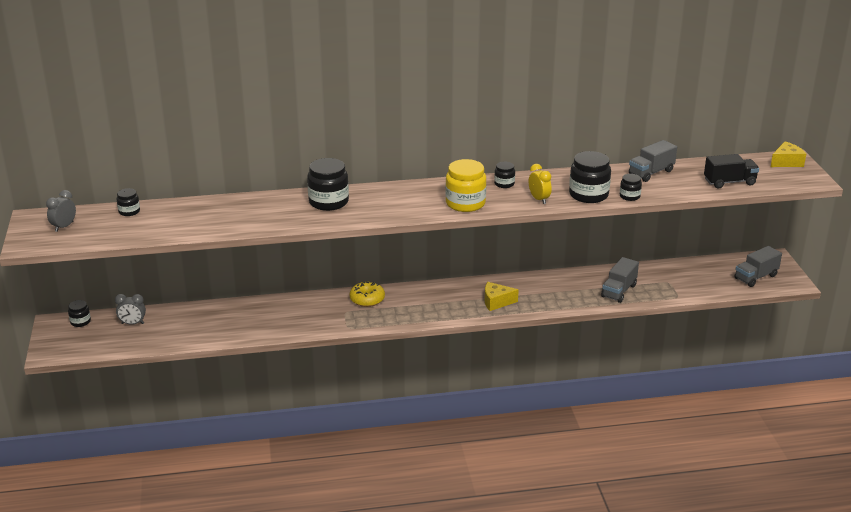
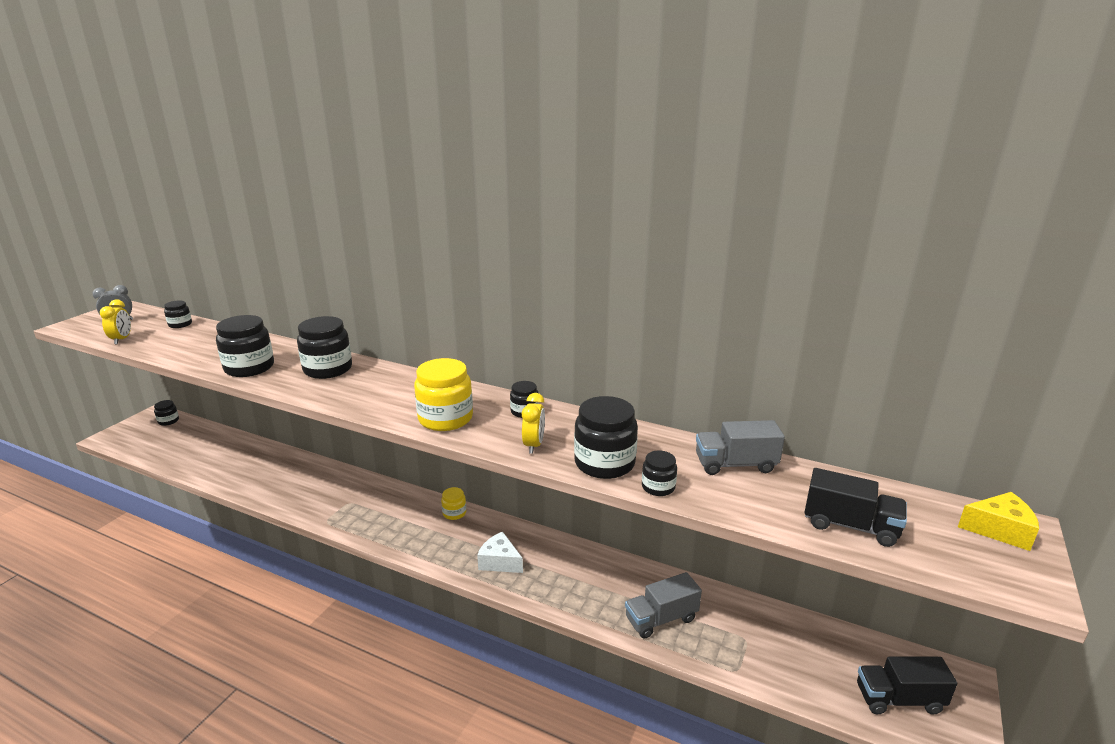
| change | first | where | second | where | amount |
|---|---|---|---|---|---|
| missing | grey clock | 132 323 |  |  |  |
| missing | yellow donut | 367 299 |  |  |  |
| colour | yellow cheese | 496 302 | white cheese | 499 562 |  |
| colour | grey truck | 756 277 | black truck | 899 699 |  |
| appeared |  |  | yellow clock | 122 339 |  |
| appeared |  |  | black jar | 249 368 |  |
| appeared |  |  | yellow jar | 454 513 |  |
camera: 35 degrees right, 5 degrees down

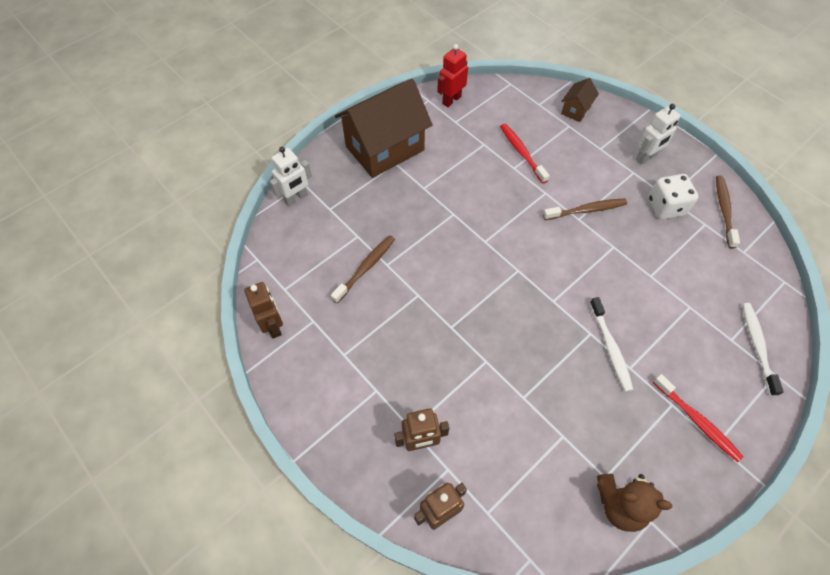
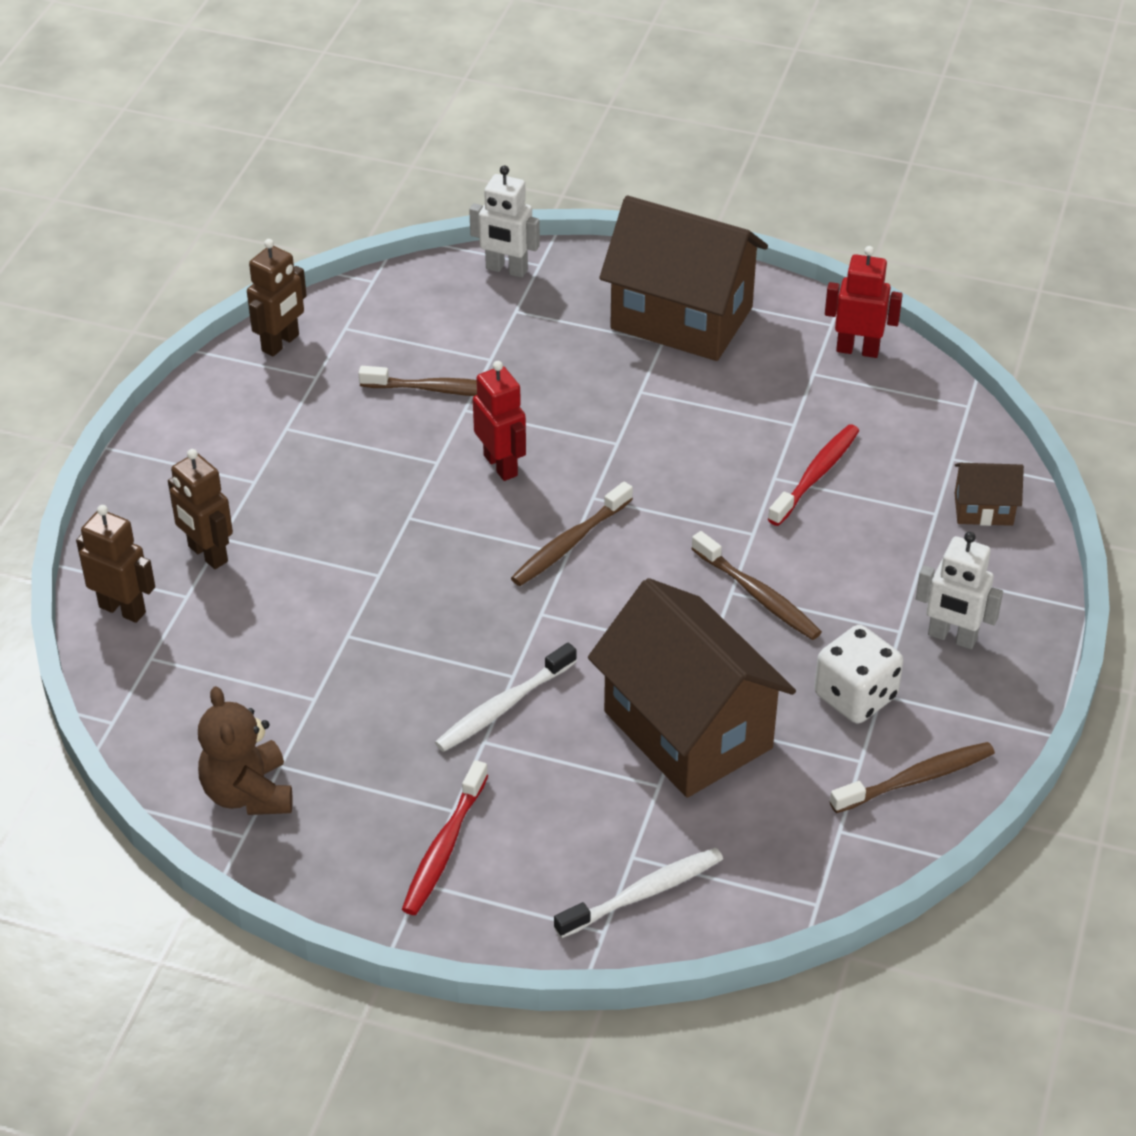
| change | first | where | second | where | amount |
|---|---|---|---|---|---|
| appeared |  |  | red robot | 501 465 |  |
| appeared |  |  | brown toothbrush | 570 543 |  |
| appeared |  |  | brown house | 688 729 |  |
camera: 60 degrees right, 15 degrees down

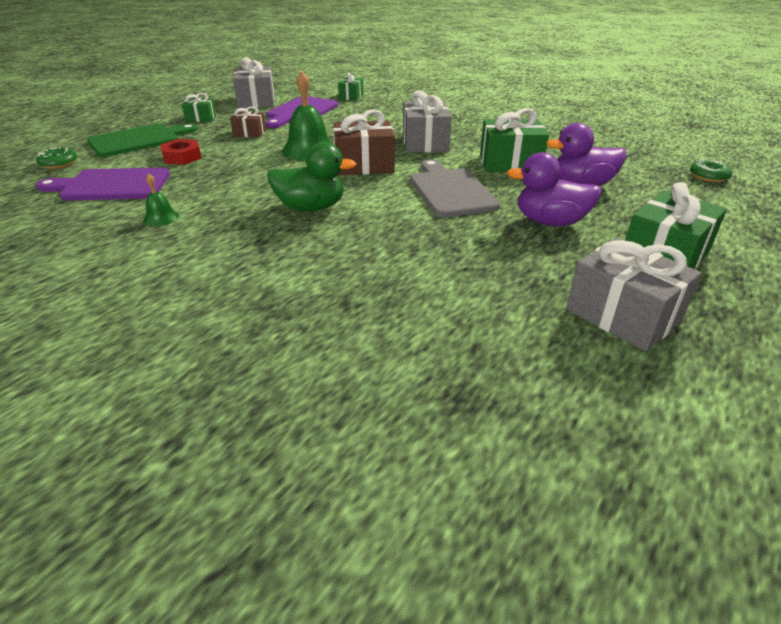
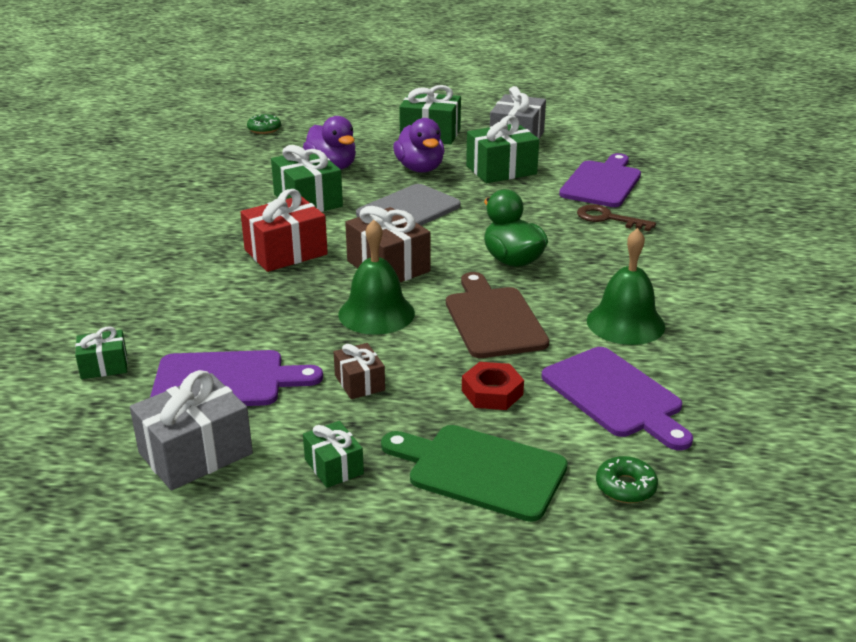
| change | first | where | second | where | amount |
|---|---|---|---|---|---|
| size | green bell | 161 218 |  | 625 323 | x2.02 |
| colour | grey gift | 425 143 | red gift | 285 252 |  |
| appeared |  |  | brown cutting board | 493 319 |  |
| appeared |  |  | green gift | 501 170 |  |
| appeared |  |  | purple cutting board | 602 182 |  |
| appeared |  |  | brown key | 608 218 |  |
camera: 120 degrees left, 5 degrees down

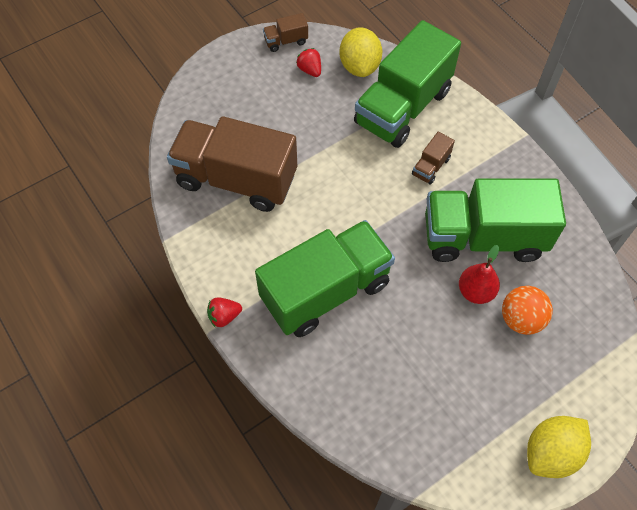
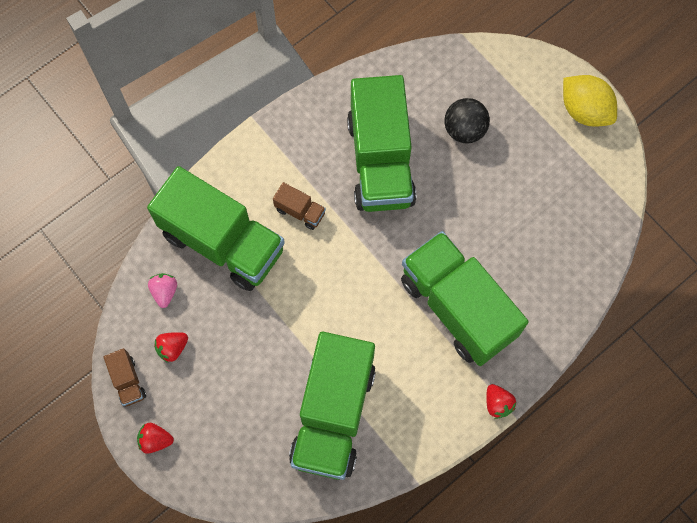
| change | first | where | second | where | amount |
|---|---|---|---|---|---|
| colour | brown truck | 236 179 | green truck | 333 414 |  |
| exchanged | yellow lemon | 359 66 | pink strawberry | 165 292 |  |
| missing | red pear | 475 291 |  |  |  |
| colour | orange ball | 521 319 | black ball | 464 130 |  |
| appeared |  |  | red strawberry | 155 440 |  |
camera: 95 degrees left, 10 degrees up

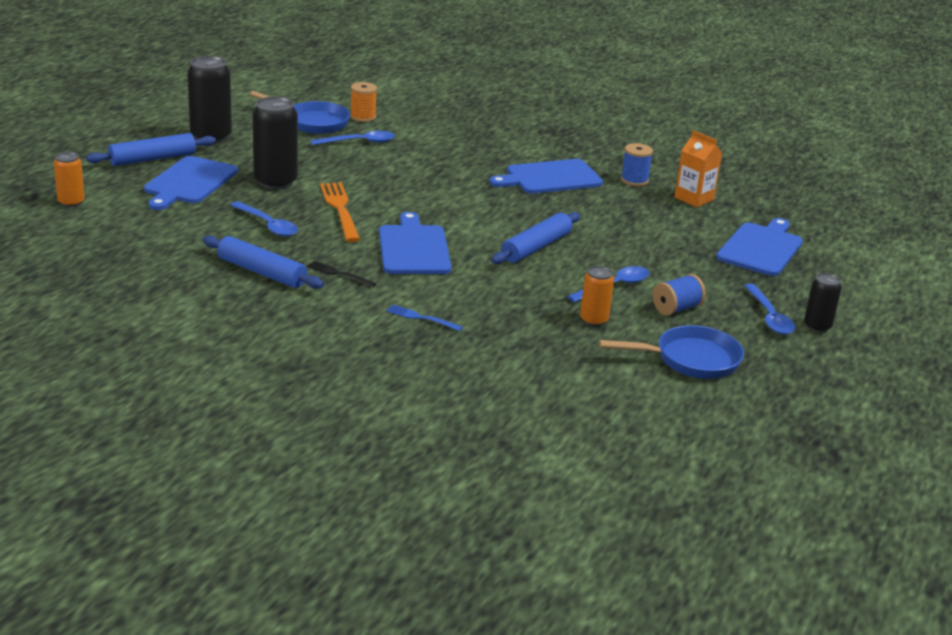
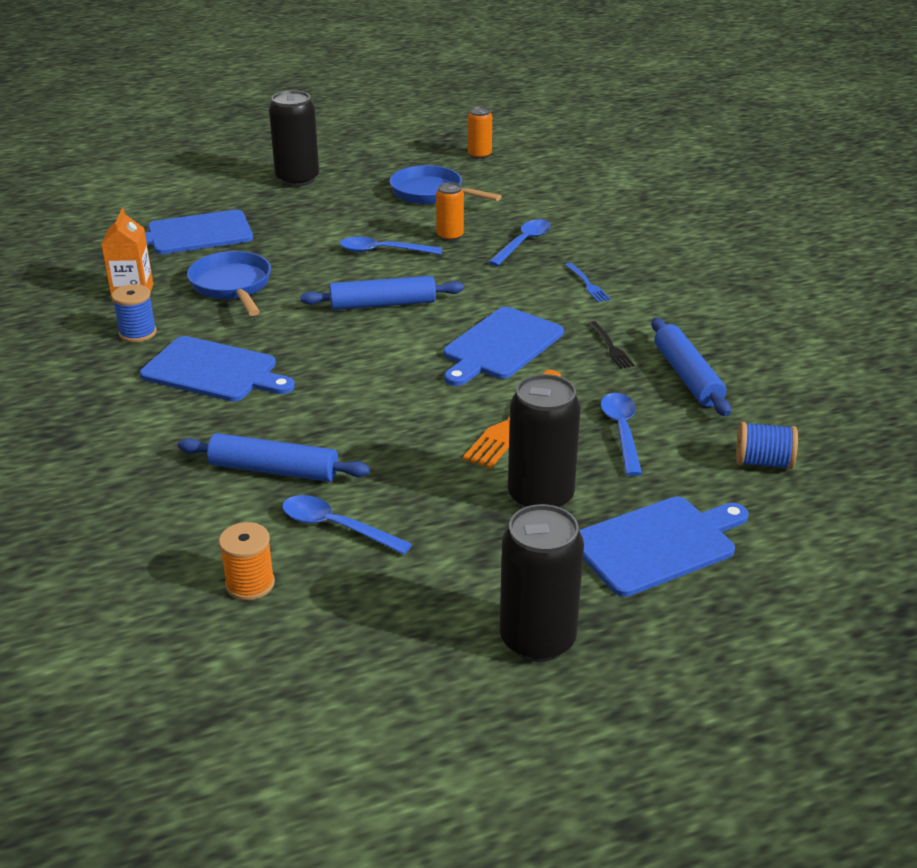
| change | first | where | second | where | amount |
|---|---|---|---|---|---|
| relocated | orange can | 71 202 |  | 479 155 |  |
| relocated | blue rolling pin | 152 159 |  | 274 470 |  |
| relocated | blue pan | 313 122 |  | 232 286 |  |
| relocated | blue spool | 676 309 |  | 763 462 |  |
| relocated | blue spoon | 769 317 |  | 523 243 |  |
| size | black can | 817 326 |  | 297 179 | x1.75 |
camera: 135 degrees left, 5 degrees up

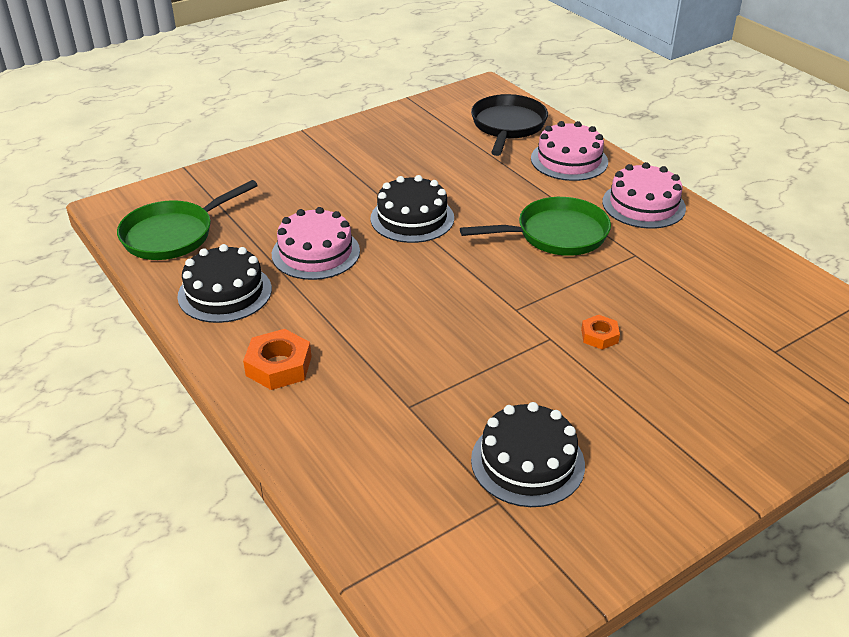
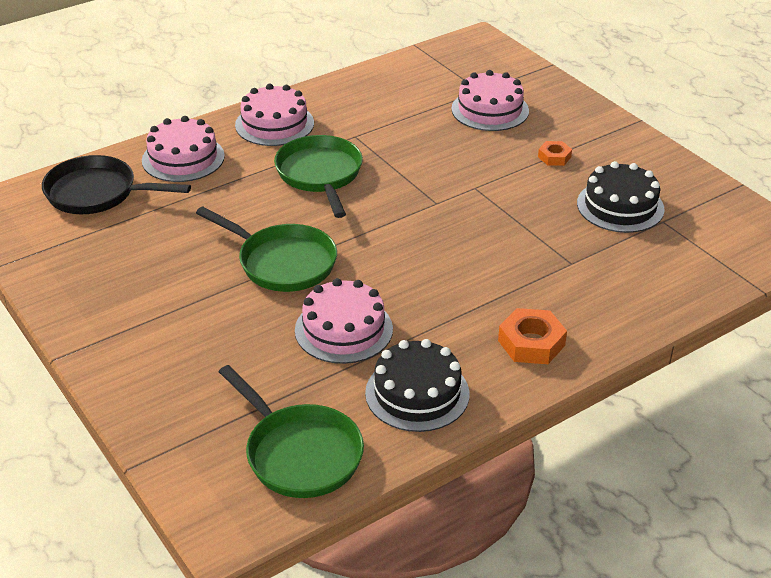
| change | first | where | second | where | amount |
|---|---|---|---|---|---|
| exchanged | black cake | 412 218 | green pan | 282 262 |  |
| relocated | orange nut | 599 336 |  | 554 157 |  |
| appeared |  |  | pink cake | 490 110 |  |
camera: 90 degrees left, 0 degrees up

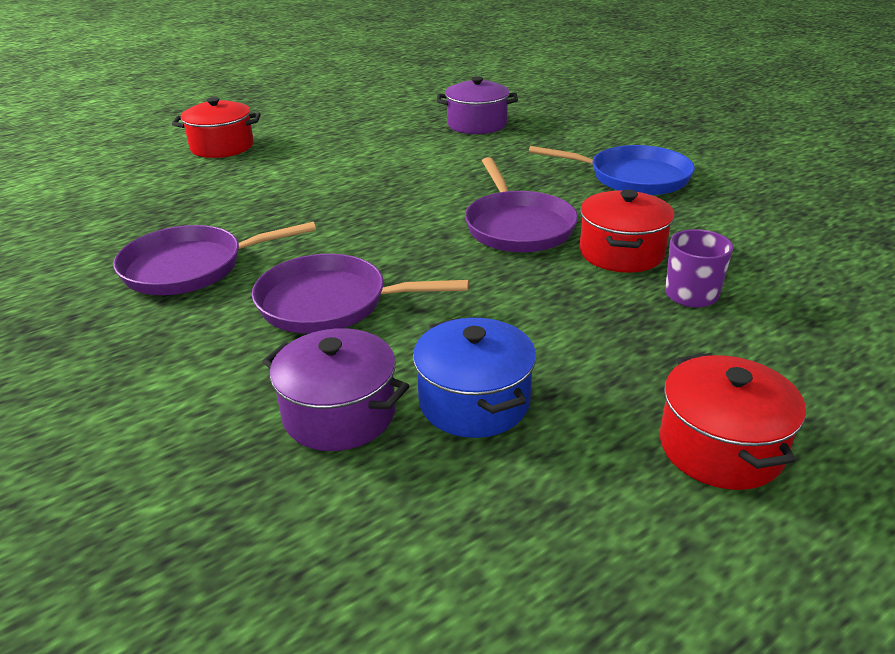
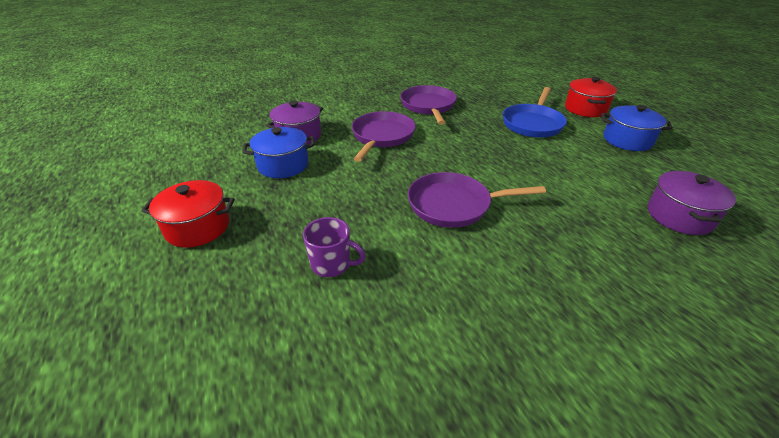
| change | first | where | second | where | amount |
|---|---|---|---|---|---|
| relocated | blue pan | 633 177 |  | 532 123 |  |
| missing | red pot | 621 253 |  |  |  |
| appeared |  |  | blue pot | 627 140 |  |
camera: 100 degrees right, 5 degrees up

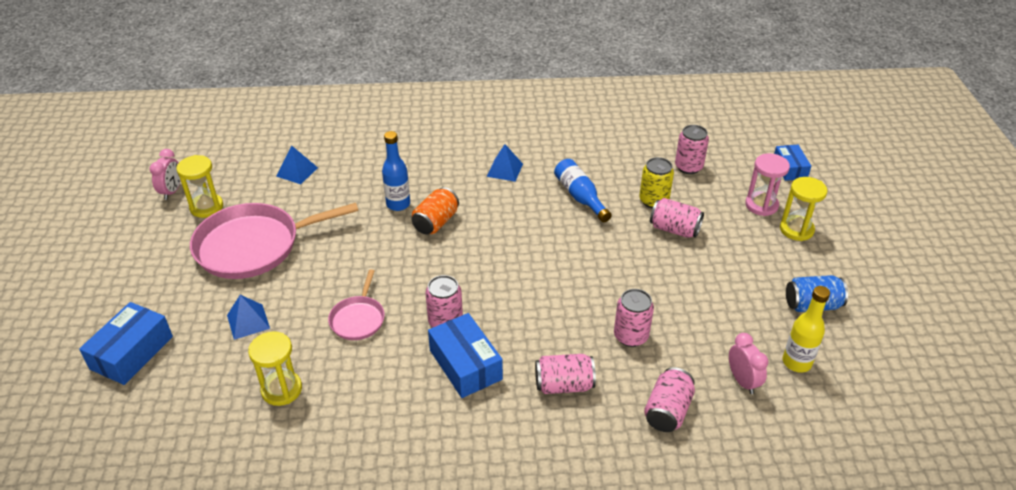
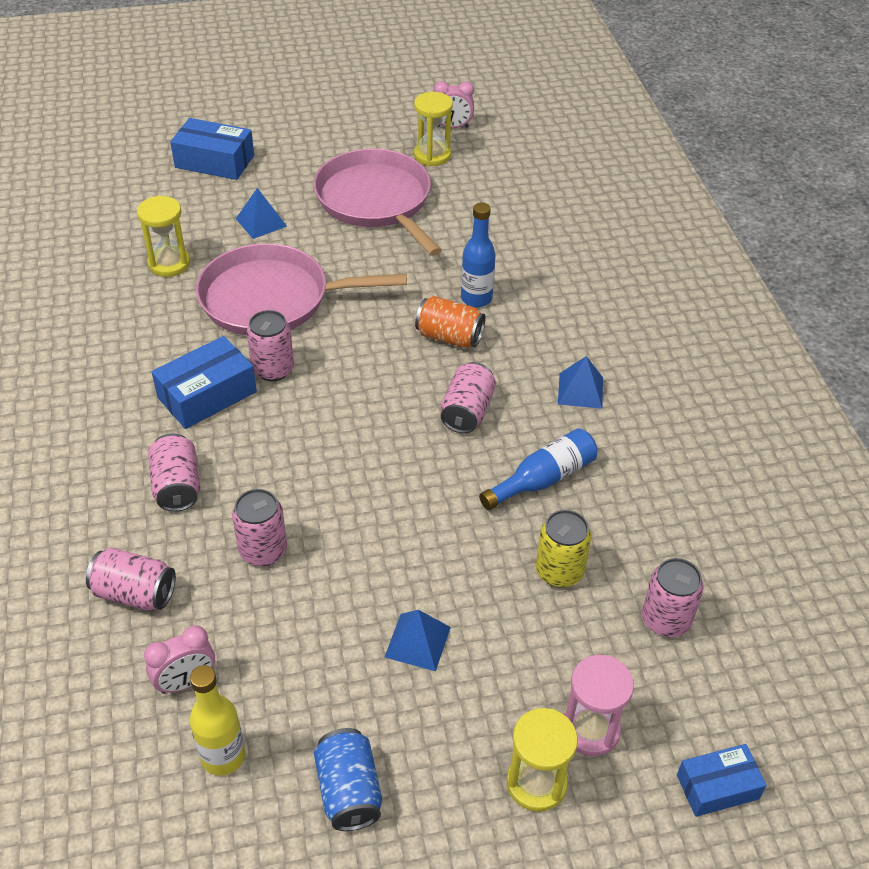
| change | first | where | second | where | amount |
|---|---|---|---|---|---|
| relocated | blue pyramid | 297 171 |  | 418 642 |  |
| size | pink pan | 358 319 |  | 272 299 | x2.01 |
| relocated | pink can | 674 229 |  | 467 412 |  |
camera: 80 degrees right, 5 degrees up

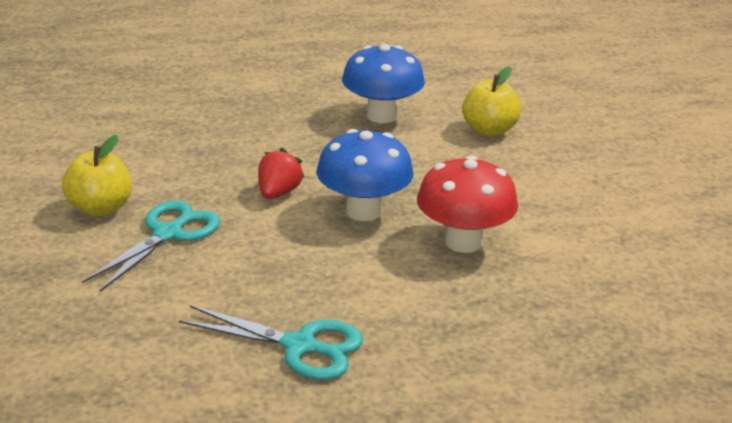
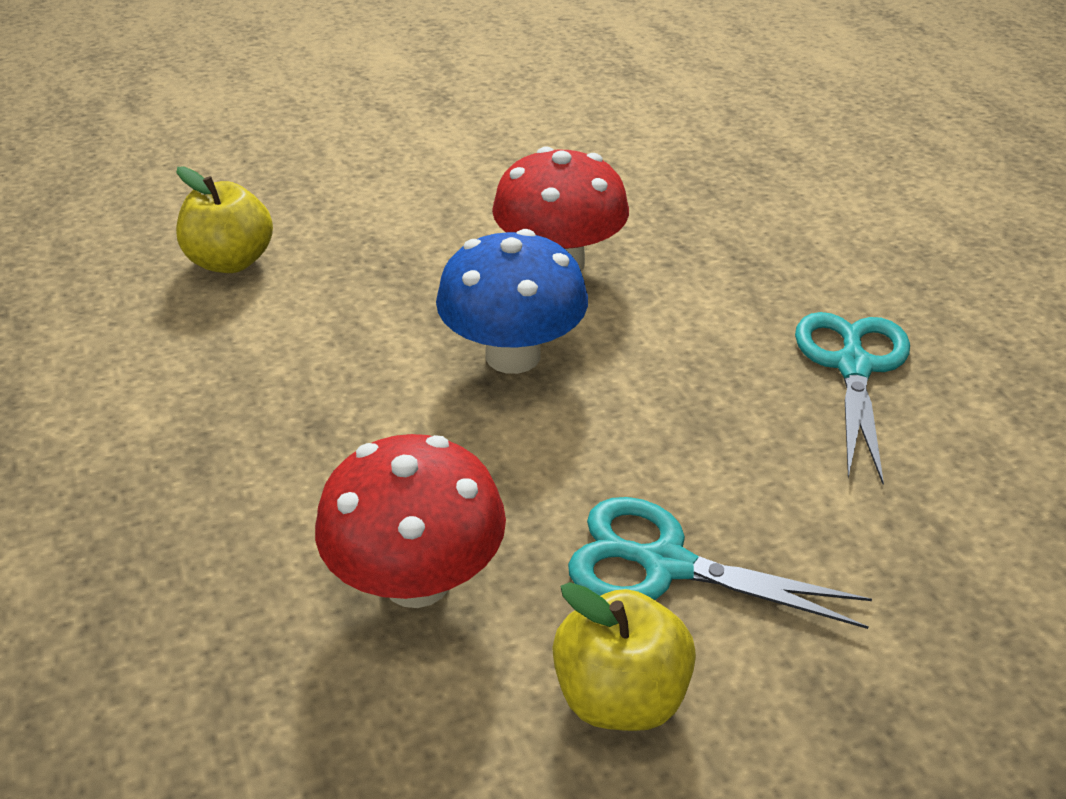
| change | first | where | second | where | amount |
|---|---|---|---|---|---|
| missing | red strawberry | 278 193 |  |  |  |
| missing | blue mushroom | 382 116 |  |  |  |
| appeared |  |  | red mushroom | 417 580 |  |
camera: 100 degrees left, 10 degrees up

